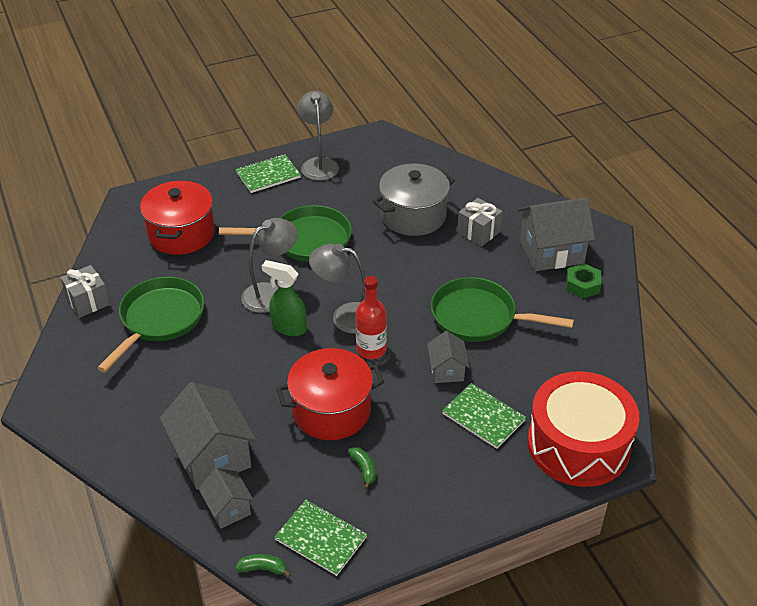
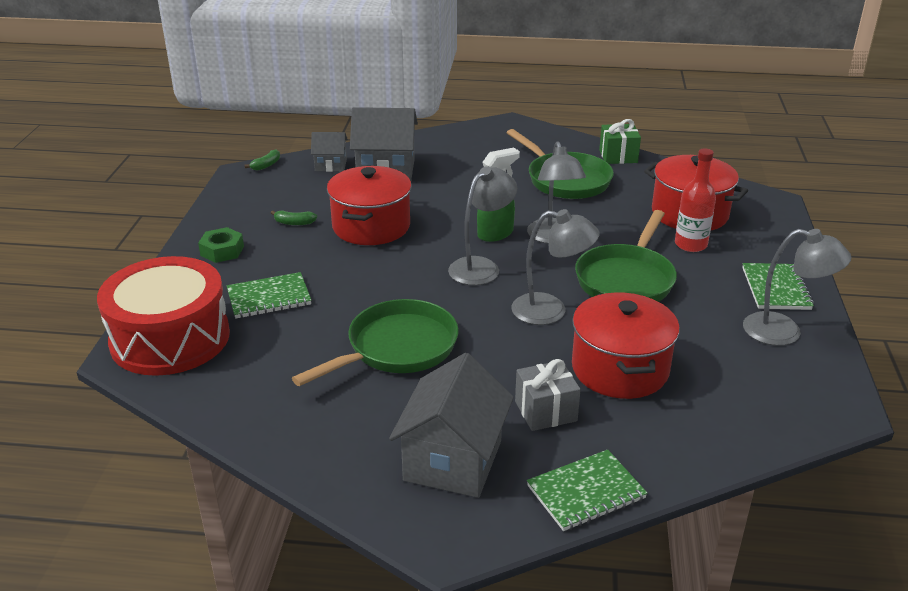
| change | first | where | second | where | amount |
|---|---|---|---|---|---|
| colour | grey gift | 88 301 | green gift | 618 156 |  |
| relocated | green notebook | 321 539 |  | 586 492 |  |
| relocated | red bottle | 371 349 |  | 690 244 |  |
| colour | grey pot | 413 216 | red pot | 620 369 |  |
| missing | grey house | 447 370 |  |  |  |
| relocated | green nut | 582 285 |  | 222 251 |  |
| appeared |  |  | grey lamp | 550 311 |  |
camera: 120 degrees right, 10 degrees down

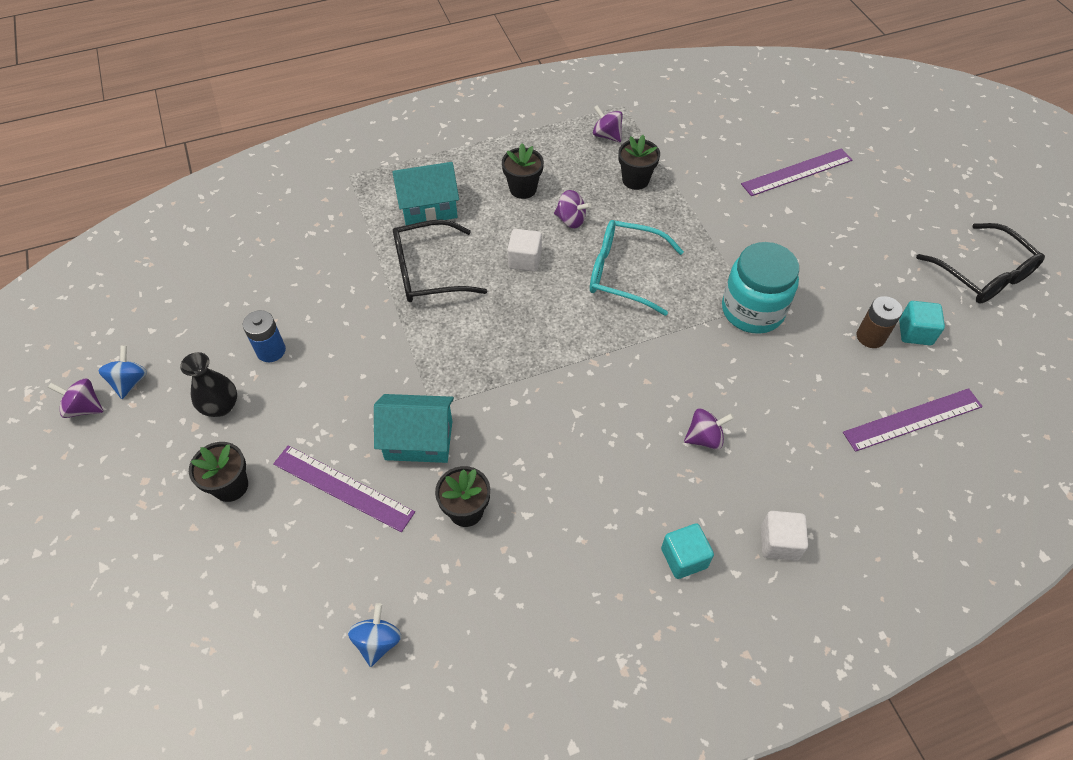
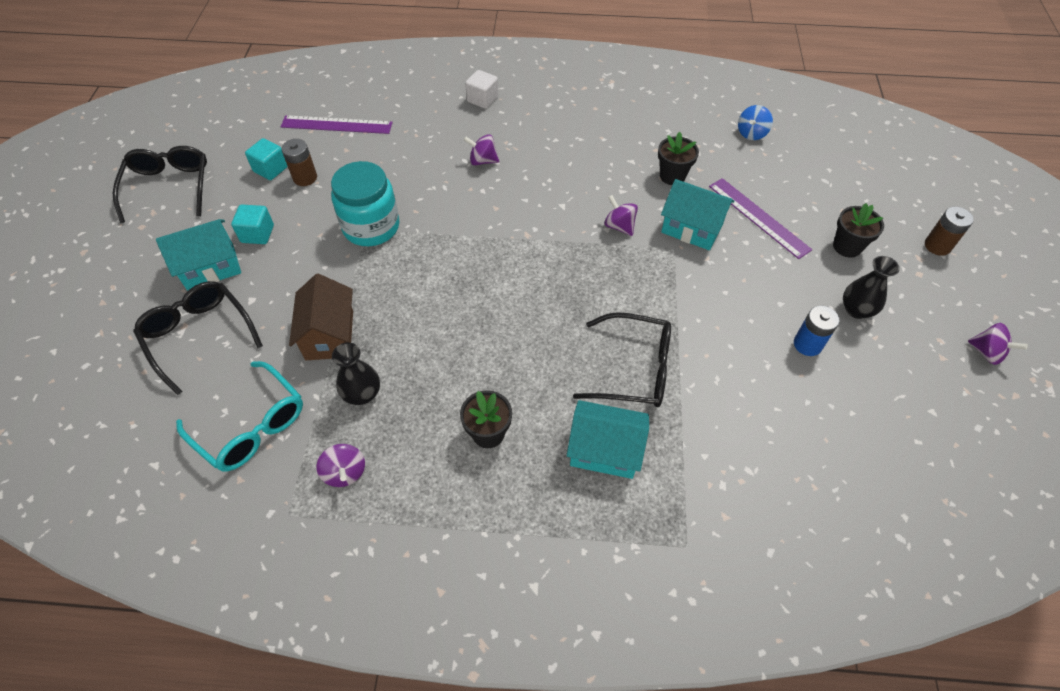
| change | first | where | second | where | amount |
|---|---|---|---|---|---|
| missing | blue spinning top | 130 382 |  |  |  |
| missing | white cube | 525 260 |  |  |  |
| relocated | purple spinning top | 571 220 |  | 619 226 |  |
| relocated | turquoise glasses | 624 273 |  | 251 426 |  |
| exchanged | black flower pot | 635 180 | black vase | 362 394 |  |
| relocated | turquoise cube | 684 558 |  | 257 234 |  |
| exchanged | purple ruler | 797 172 | black glasses | 199 336 |  |
| appeared |  |  | turquoise house | 210 267 |  |
| appeared |  |  | brown house | 329 335 |  |
| appeared |  |  | brown battery | 937 246 |  |
camera: 155 degrees left, 0 degrees up

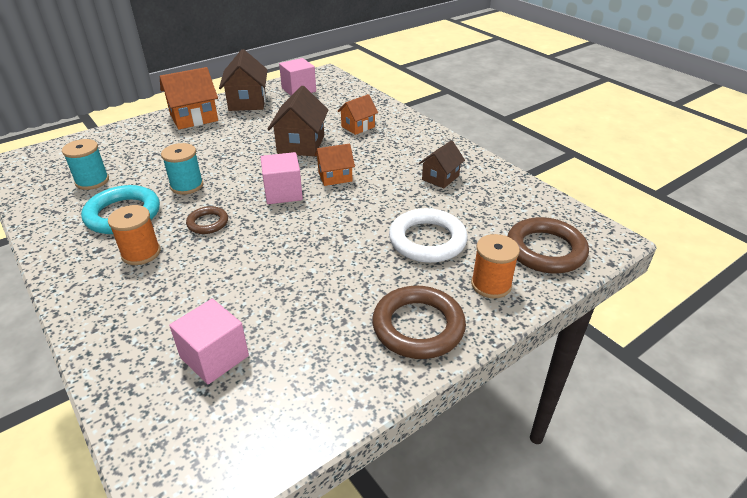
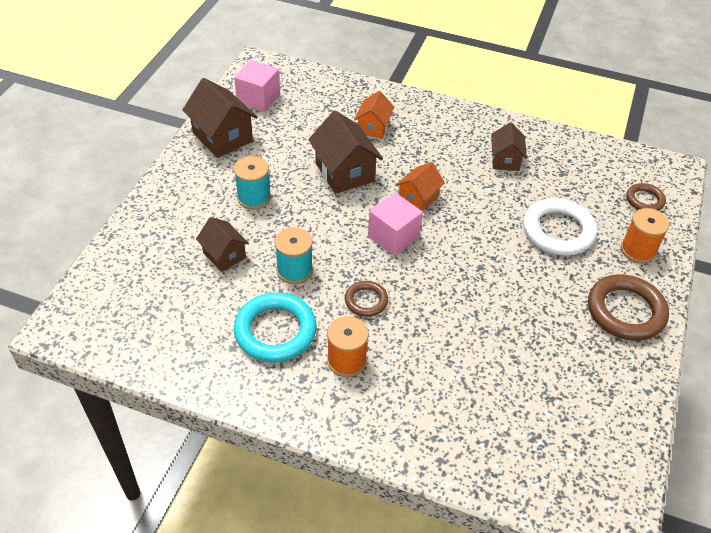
| change | first | where | second | where | amount |
|---|---|---|---|---|---|
| relocated | turquoise spool | 92 181 |  | 254 198 |  |
| missing | orange house | 194 118 |  |  |  |
| missing | pink cube | 214 357 |  |  |  |
| size | brown ring | 545 250 |  | 644 200 | x0.55 |
| appeared |  |  | brown house | 224 255 |  |
camera: 35 degrees left, 10 degrees up

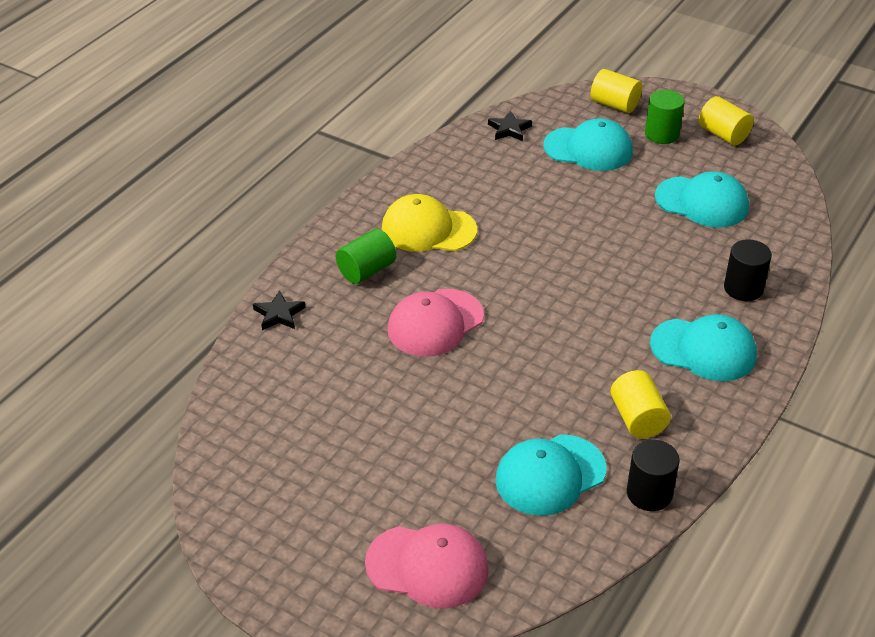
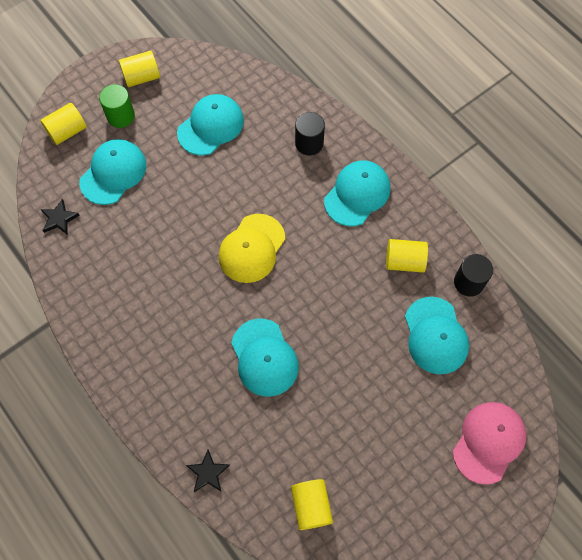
| change | first | where | second | where | amount |
|---|---|---|---|---|---|
| missing | green cylinder | 366 270 |  |  |  |
| relocated | yellow cap | 428 229 |  | 252 248 |  |
| colour | pink cap | 435 323 | turquoise cap | 264 357 |  |
| appeared |  |  | yellow cylinder | 311 506 |  |
camera: 70 degrees left, 25 degrees up

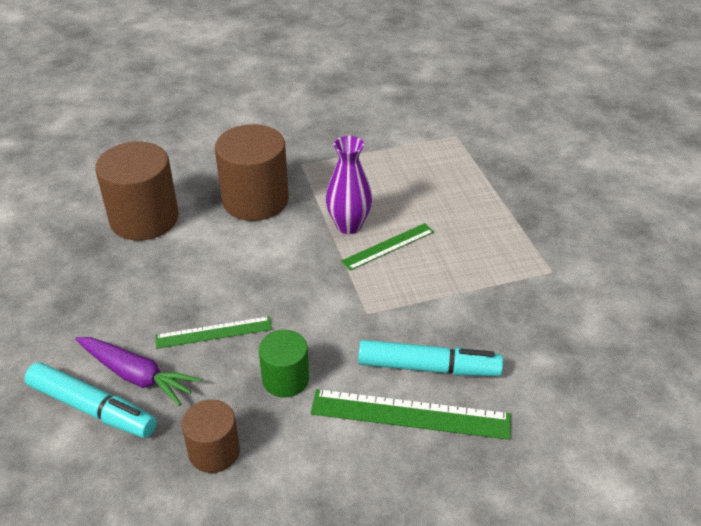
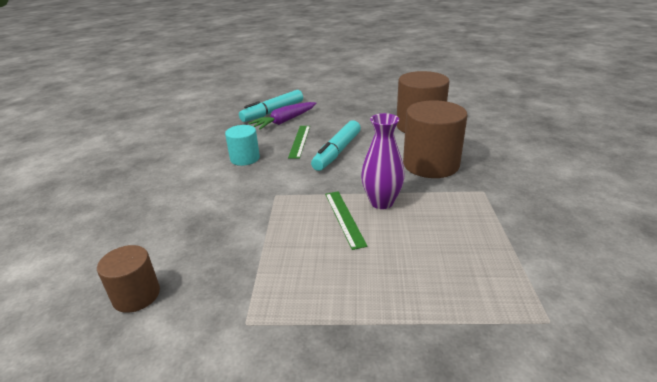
| change | first | where | second | where | amount |
|---|---|---|---|---|---|
| relocated | brown cylinder | 214 451 |  | 136 295 |  |
| colour | green cylinder | 285 379 | turquoise cylinder | 245 158 |  |
| missing | green ruler | 410 414 |  |  |  |
| relocated | turquoise marker | 428 367 |  | 337 152 |  |
camera: 110 degrees right, 10 degrees down

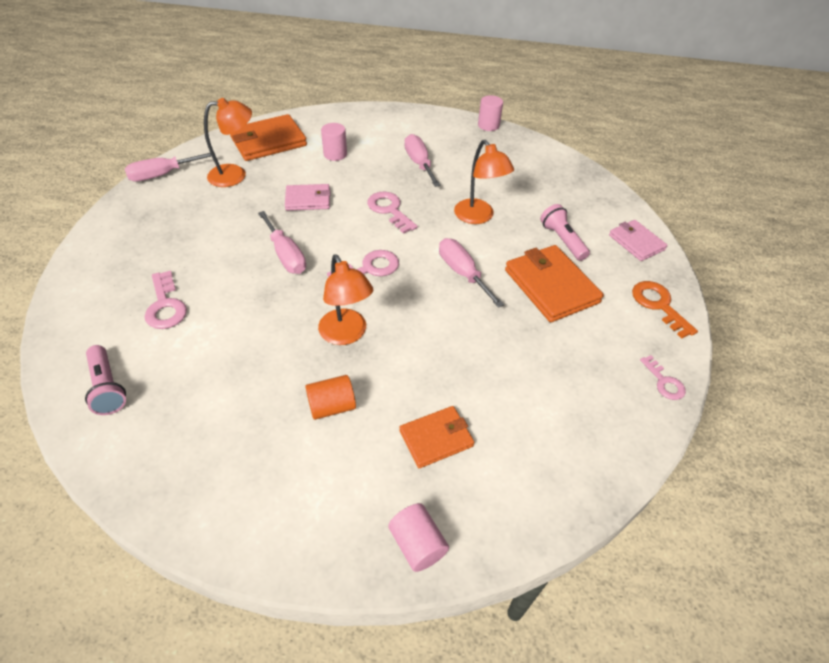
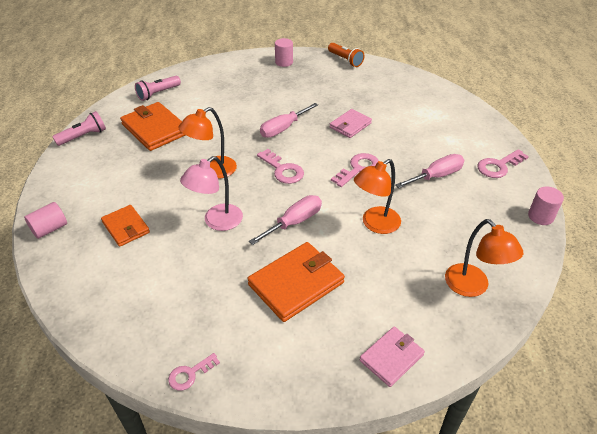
| change | first | where | second | where | amount |
|---|---|---|---|---|---|
| exchanged | pink screwdriver | 162 175 | orange flashlight | 345 60 |  |
| relocated | pink key | 165 305 |  | 499 166 |  |
| relocated | orange lamp | 235 175 |  | 472 287 |  |
| relocated | orange wallet | 268 141 |  | 155 129 |  |
| spun | pink wallet | 308 200 |  | 350 125 | 60 degrees clockwise |
| missing | orange cylinder | 332 406 |  |  |  |
| relocated | pink cylinder | 335 154 |  | 284 62 |  |
| relocated | pink flashlight | 562 240 |  | 83 136 |  |
| missing | orange key | 659 305 |  |  |  |
| appeared |  |  | pink lamp | 216 222 |  |
camera: 80 degrees right, 5 degrees down

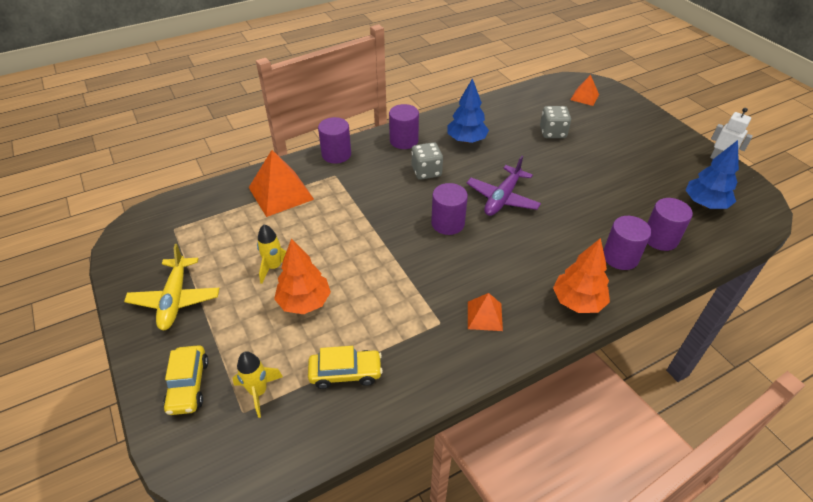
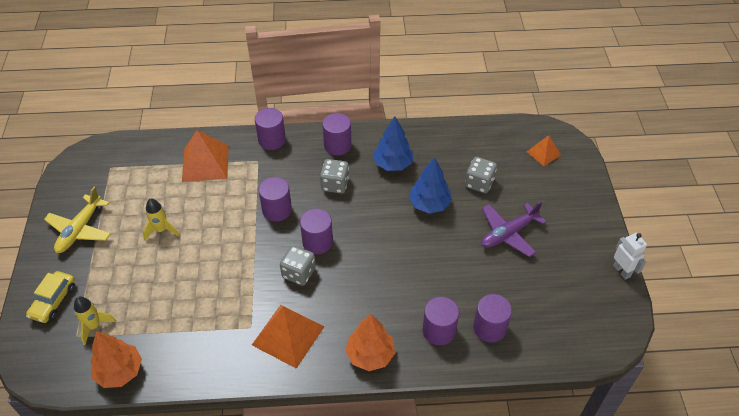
| change | first | where | second | where | amount |
|---|---|---|---|---|---|
| relocated | orange tree | 304 302 |  | 119 371 |  |
| missing | yellow car | 345 373 |  |  |  |
| relocated | purple plane | 502 198 |  | 508 234 |  |
| size | orange pyramid | 484 316 |  | 288 335 | x1.79 |
| relocated | blue tree | 705 204 |  | 429 204 |  |
| appeared |  |  | purple cylinder | 277 210 |  |
| appeared |  |  | grey dice | 298 273 |  |
camera: 25 degrees right, 5 degrees up

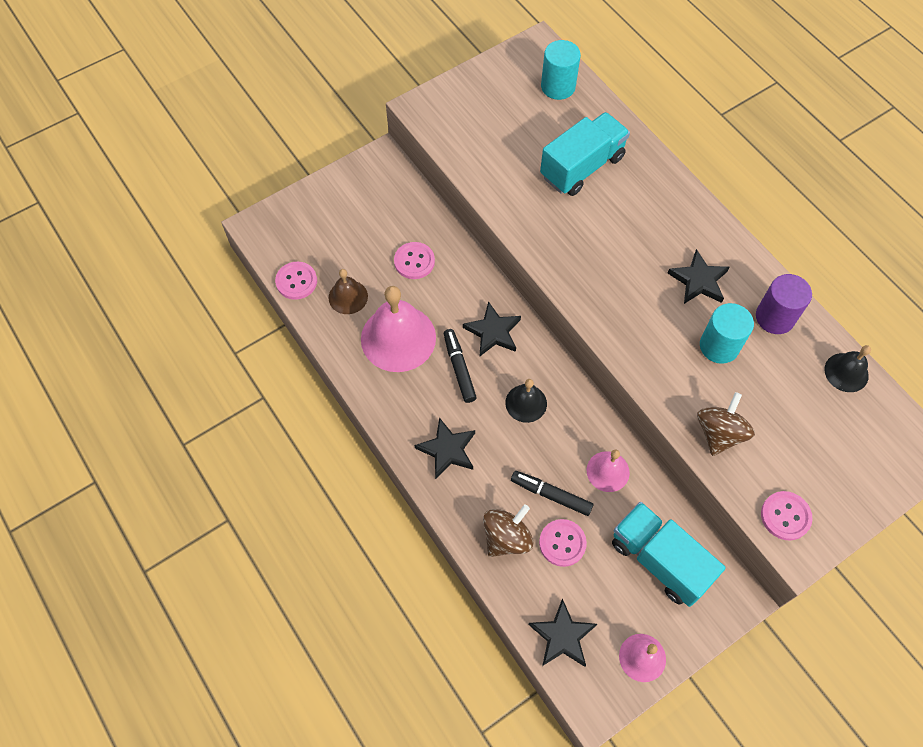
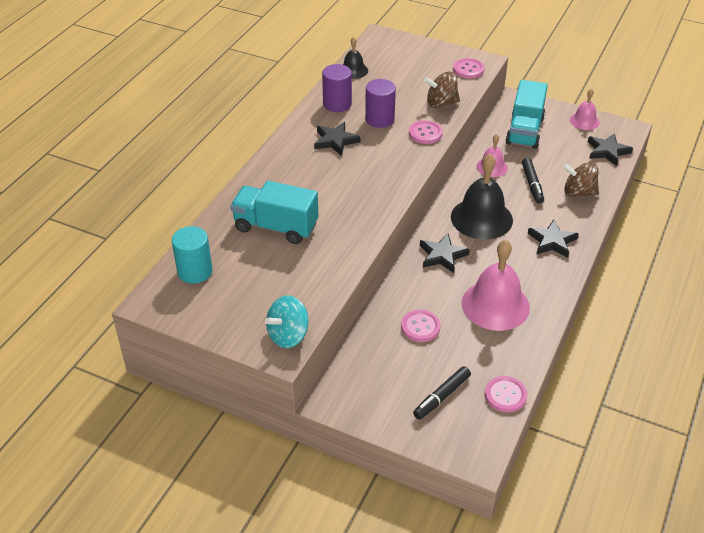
| change | first | where | second | where | amount |
|---|---|---|---|---|---|
| missing | brown bell | 348 297 |  |  |  |
| relocated | black marker | 459 368 |  | 442 396 |  |
| size | black bell | 526 403 |  | 481 218 | x1.87 |
| relocated | pink button | 562 543 |  | 425 133 |  |
| colour | turquoise cylinder | 719 346 | purple cylinder | 379 119 |  |
| appeared |  |  | turquoise spinning top | 288 335 |  |
camera: 120 degrees left, 20 degrees down

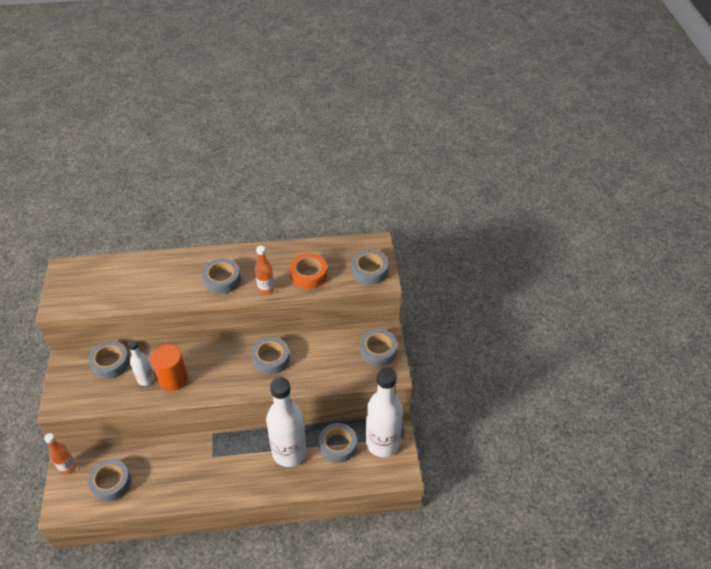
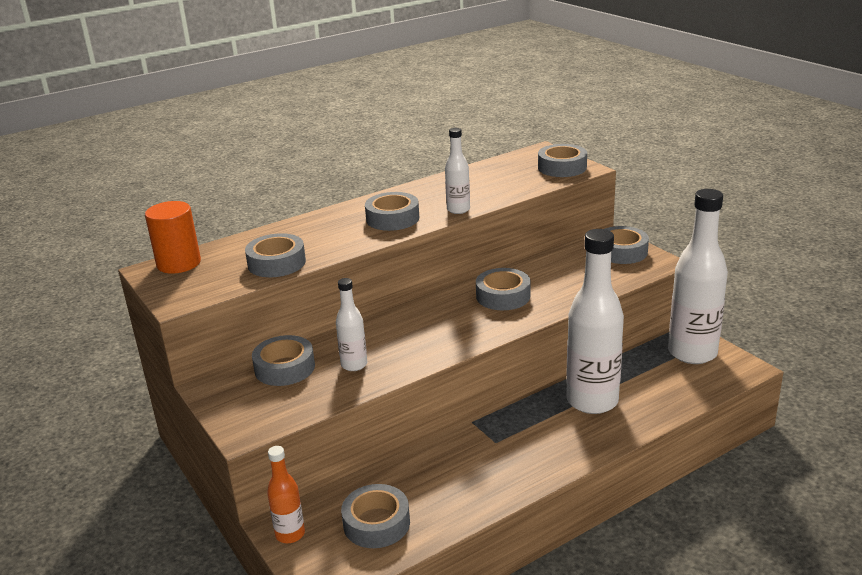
| change | first | where | second | where | amount |
|---|---|---|---|---|---|
| relocated | orange cylinder | 173 379 |  | 179 263 |  |
| colour | orange bottle | 266 289 | white bottle | 458 210 |  |
| missing | orange tape | 308 274 |  |  |  |
| relocated | grey tape | 337 445 |  | 276 263 |  |
camera: 25 degrees left, 20 degrees down

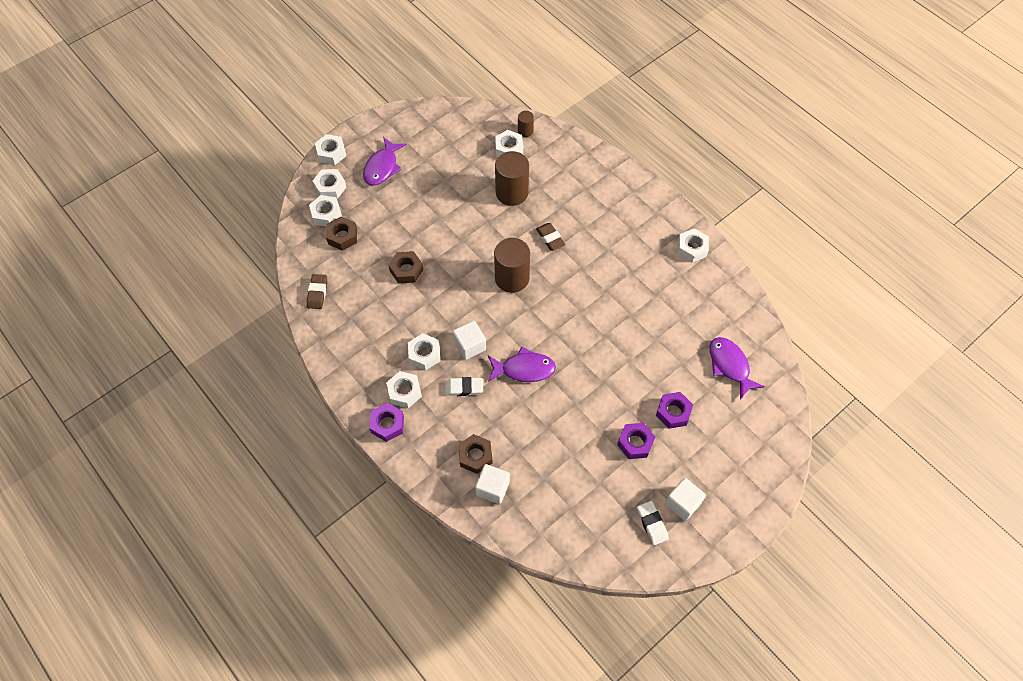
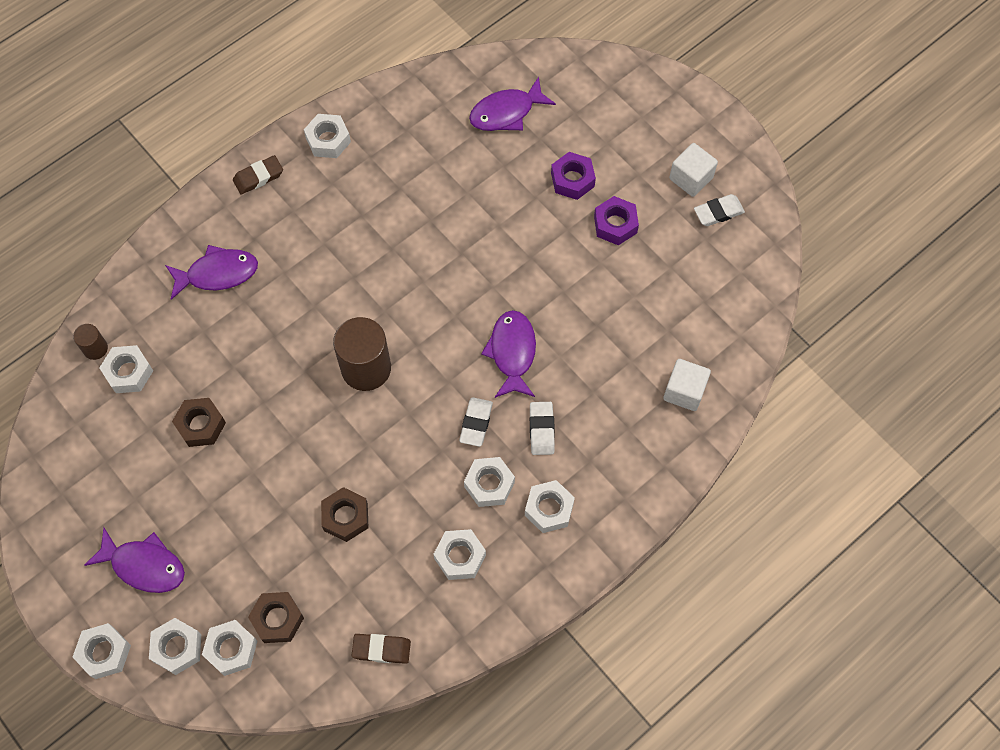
| change | first | where | second | where | amount |
|---|---|---|---|---|---|
| missing | purple nut | 387 424 |  |  |  |
| exchanged | white cube | 470 346 | white eraser | 476 423 |  |
| relocated | brown nut | 475 456 |  | 201 425 |  |
| missing | brown cylinder | 512 193 |  |  |  |
| relocated | brown eraser | 550 238 |  | 258 177 |  |
| appeared |  |  | purple fish | 217 274 |  |
| appeared |  |  | white nut | 460 557 |  |
camera: 90 degrees left, 5 degrees up

